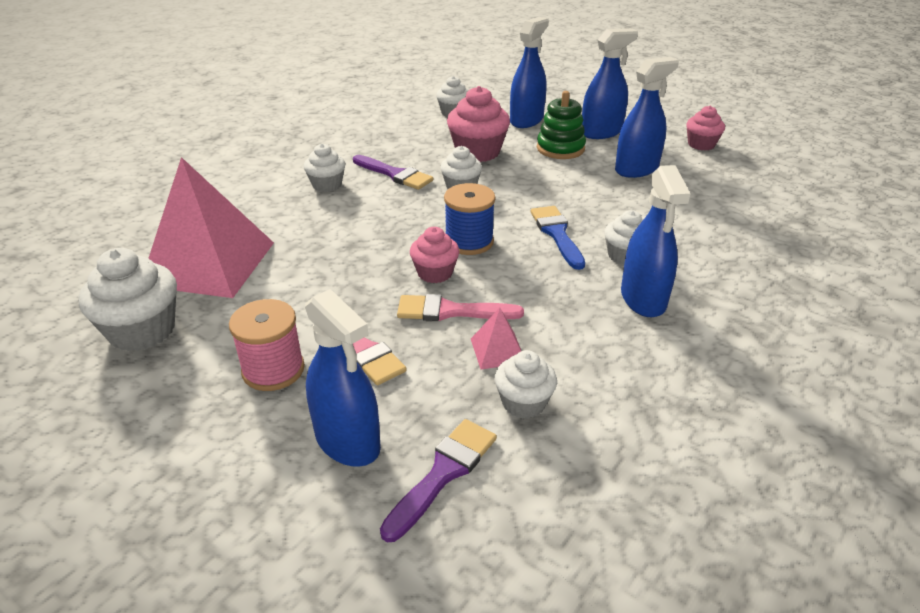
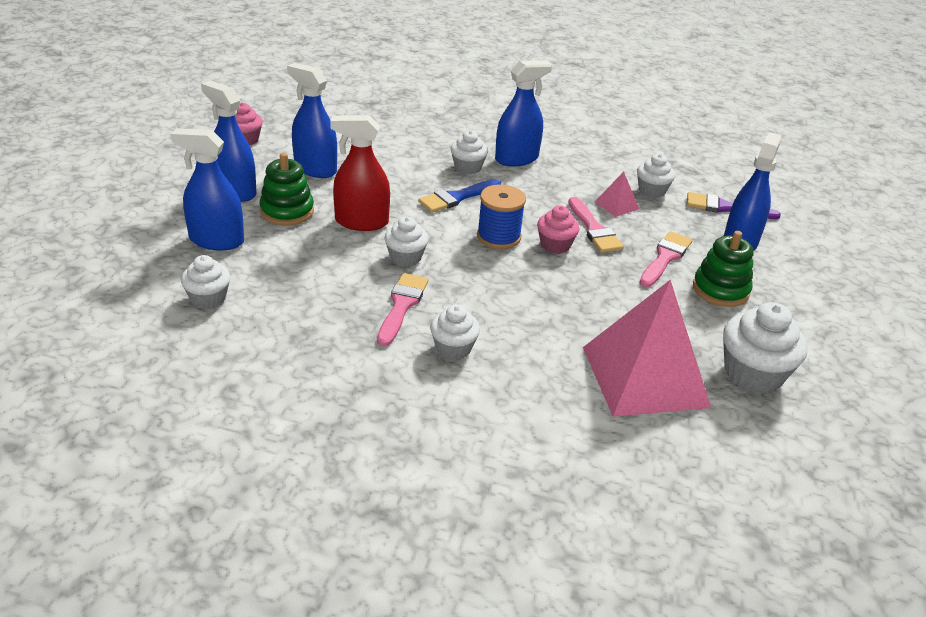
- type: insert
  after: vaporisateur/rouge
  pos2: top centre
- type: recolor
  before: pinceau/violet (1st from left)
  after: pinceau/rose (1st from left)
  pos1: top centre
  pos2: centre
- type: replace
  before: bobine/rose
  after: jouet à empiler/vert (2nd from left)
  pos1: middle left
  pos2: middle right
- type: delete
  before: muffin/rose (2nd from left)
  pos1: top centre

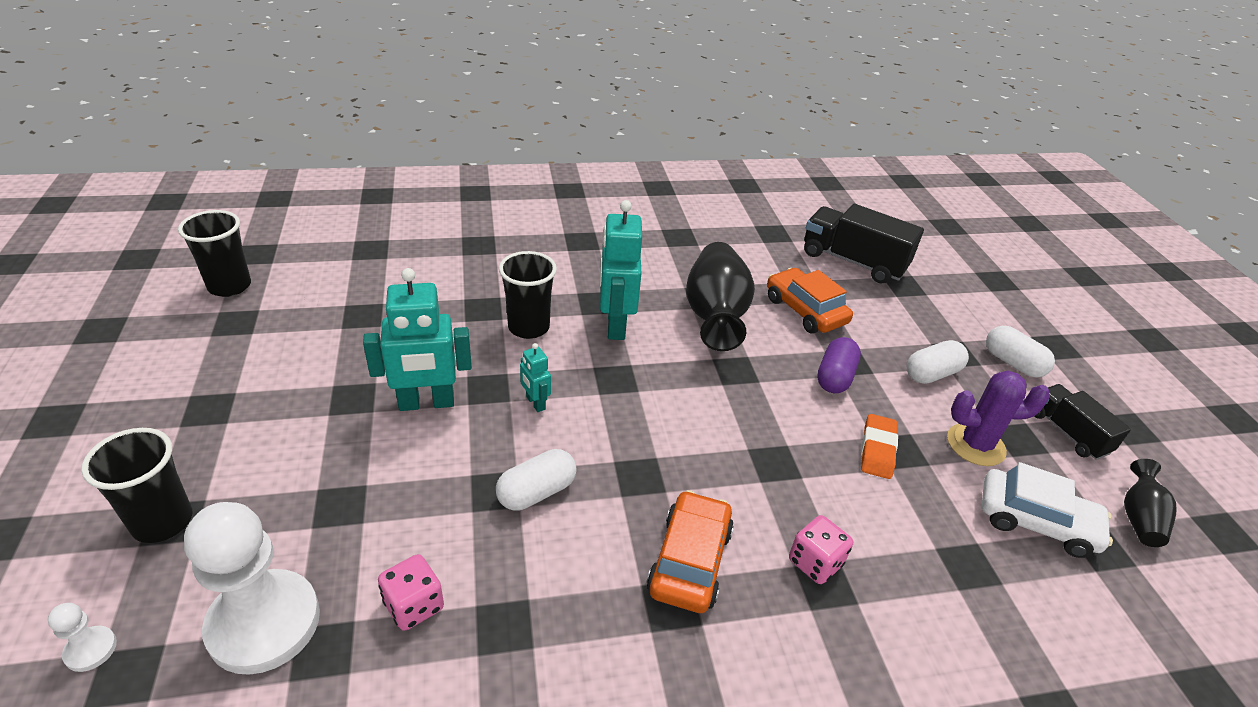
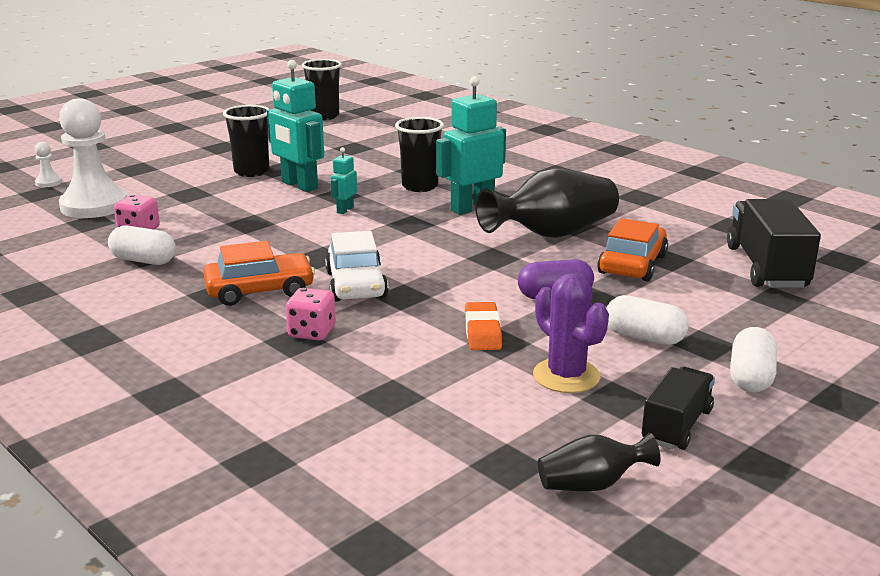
- type: move
  before: gélule/blanc (1st from left)
  pos1: bottom centre
  pos2: middle left
- type: move
  before: gobelet/noir (1st from left)
  pos1: bottom left
  pos2: top left
- type: move
  before: voiture/blanc
  pos1: bottom right
  pos2: centre
- type: rotate
  before: gomme/orange
  pos1: middle right
  pos2: centre
  turn: -75

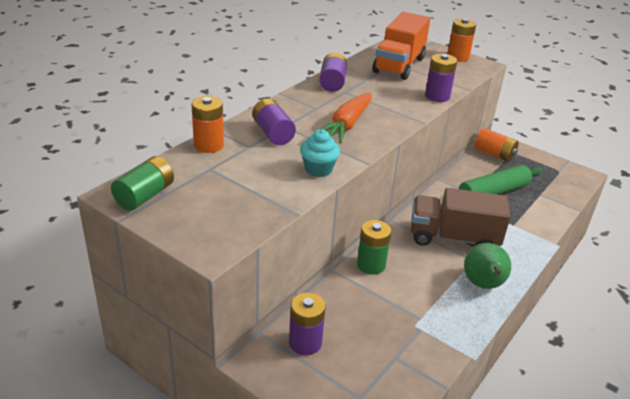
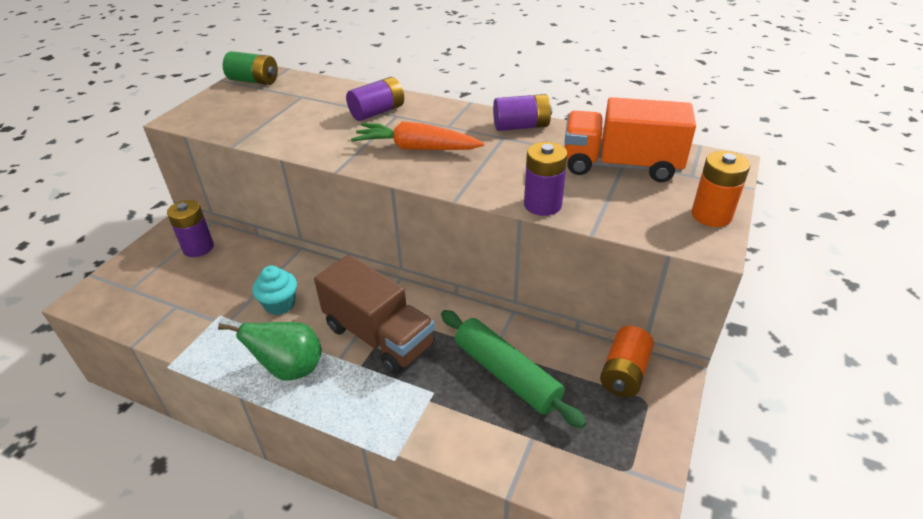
- type: move
  before: muffin/turquoise
  pos1: centre
  pos2: middle left
- type: rotate
  before: camion/marron
  pos1: middle right
  pos2: centre
  turn: 135
- type: delete
  before: pile/orange (1st from left)
  pos1: top left
- type: delete
  before: pile/vert (2nd from left)
  pos1: centre

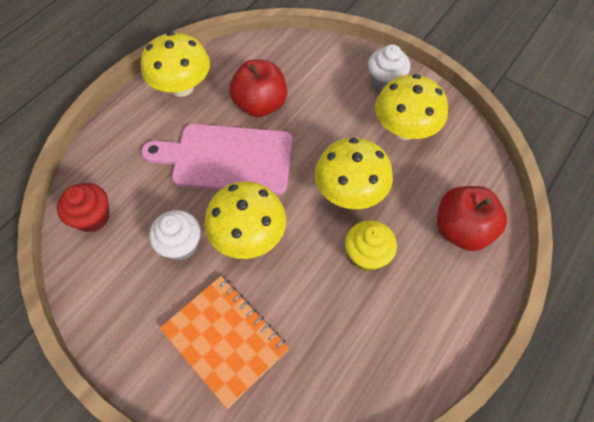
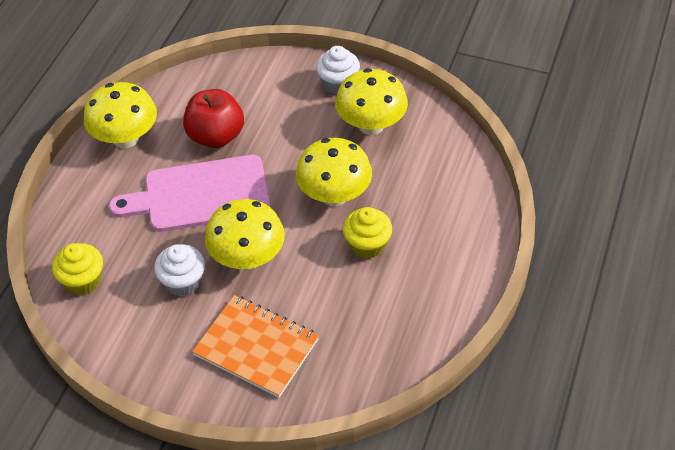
- type: recolor
  before: muffin/rouge
  after: muffin/jaune (1st from left)
  pos1: middle left
  pos2: middle left
- type: delete
  before: pomme/rouge (2nd from left)
  pos1: middle right

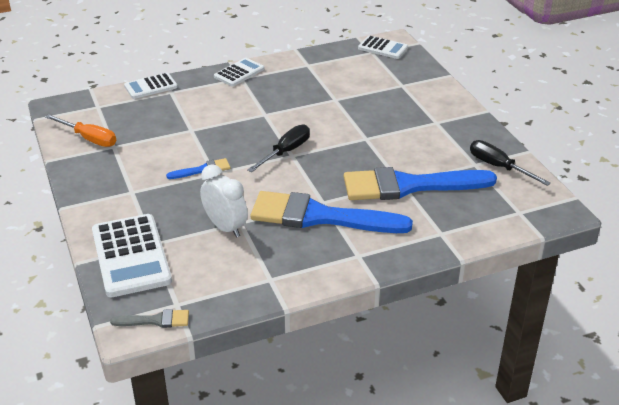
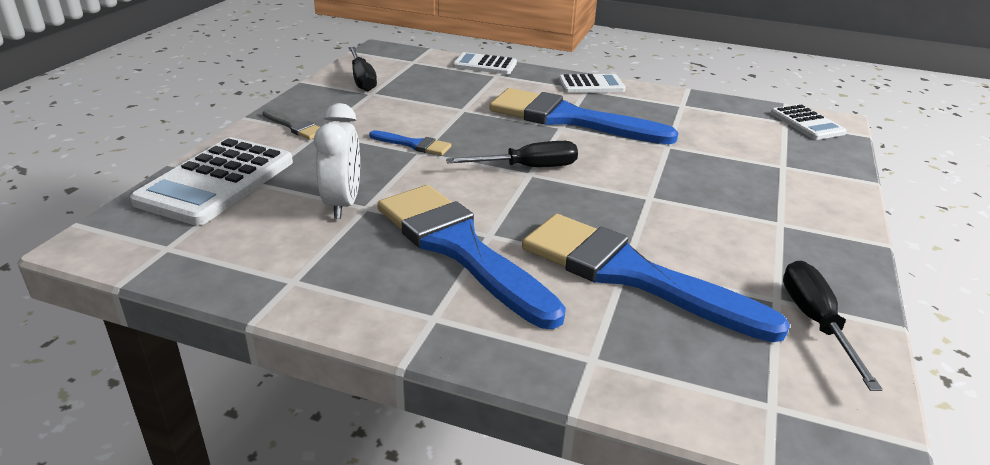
- type: move
  before: pinceau/gris
  pos1: bottom left
  pos2: top left
- type: recolor
  before: tournevis/orange
  after: tournevis/noir (1st from left)
  pos1: top left
  pos2: top centre
- type: insert
  after: pinceau/bleu (3rd from left)
  pos2: top centre

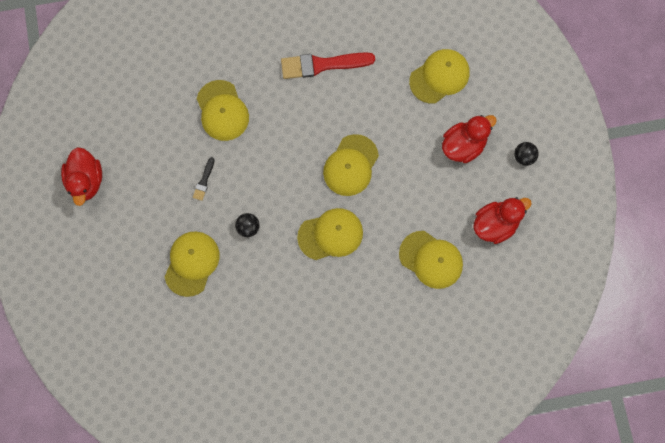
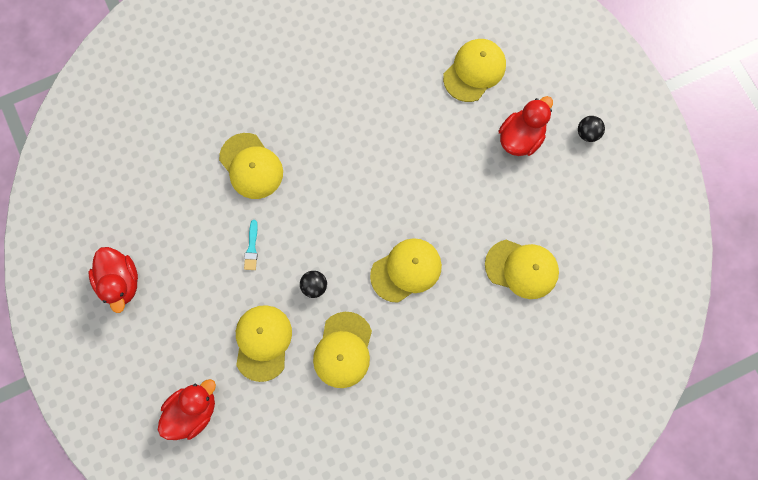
- type: move
  before: canard/rouge (3rd from left in the first image)
  after: canard/rouge (2nd from left)
  pos1: middle right
  pos2: bottom left
- type: recolor
  before: pinceau/noir
  after: pinceau/turquoise
  pos1: middle left
  pos2: middle left
- type: move
  before: casquette/jaune (4th from left in the first image)
  after: casquette/jaune (3rd from left)
  pos1: centre
  pos2: bottom centre
- type: delete
  before: pinceau/rouge
  pos1: top centre

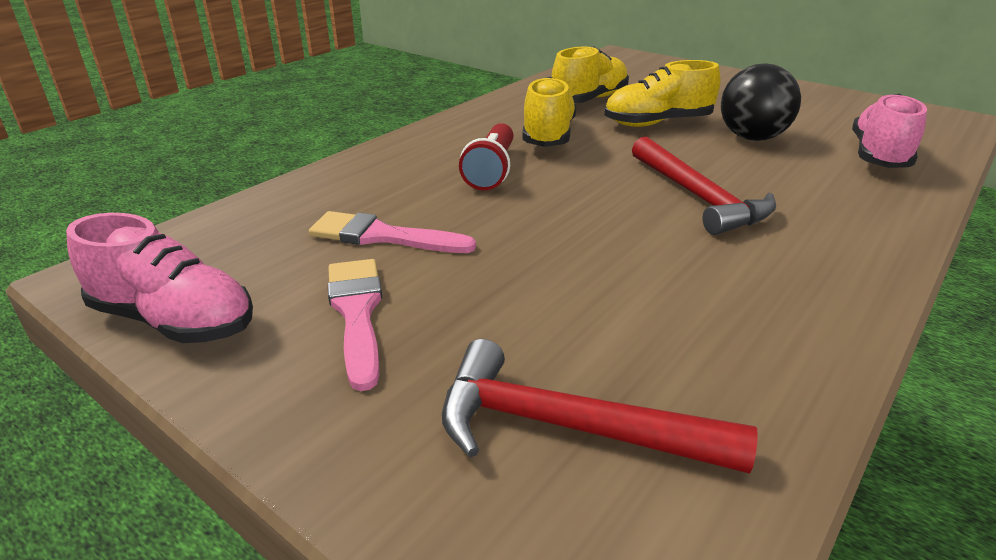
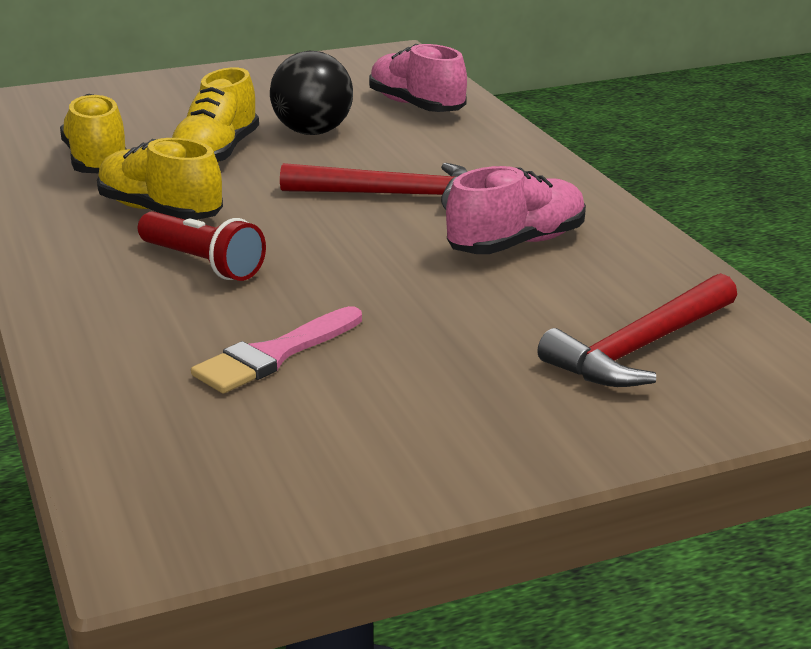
- type: move
  before: chaussure/rose (1st from left in the first image)
  after: chaussure/rose (2nd from left)
  pos1: middle left
  pos2: top centre
- type: delete
  before: pinceau/rose (1st from left)
  pos1: centre

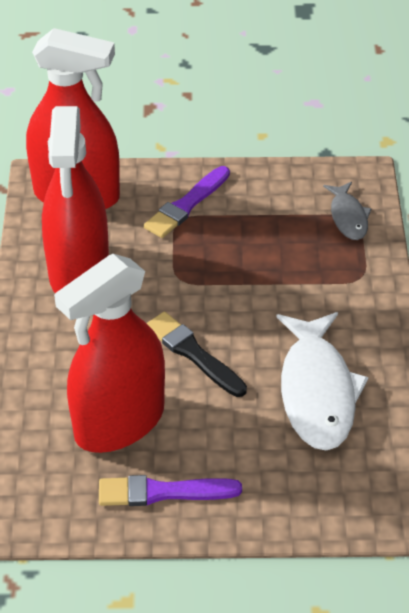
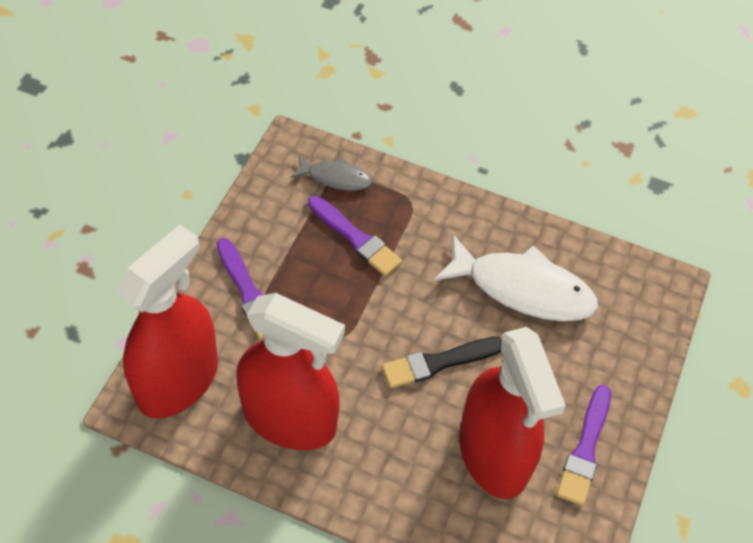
- type: insert
  after: pinceau/violet (2nd from left)
  pos2: centre

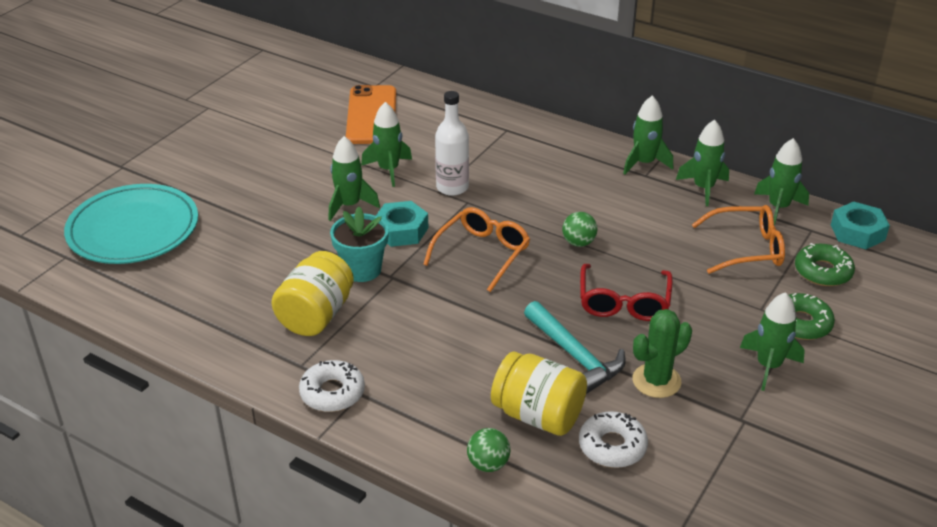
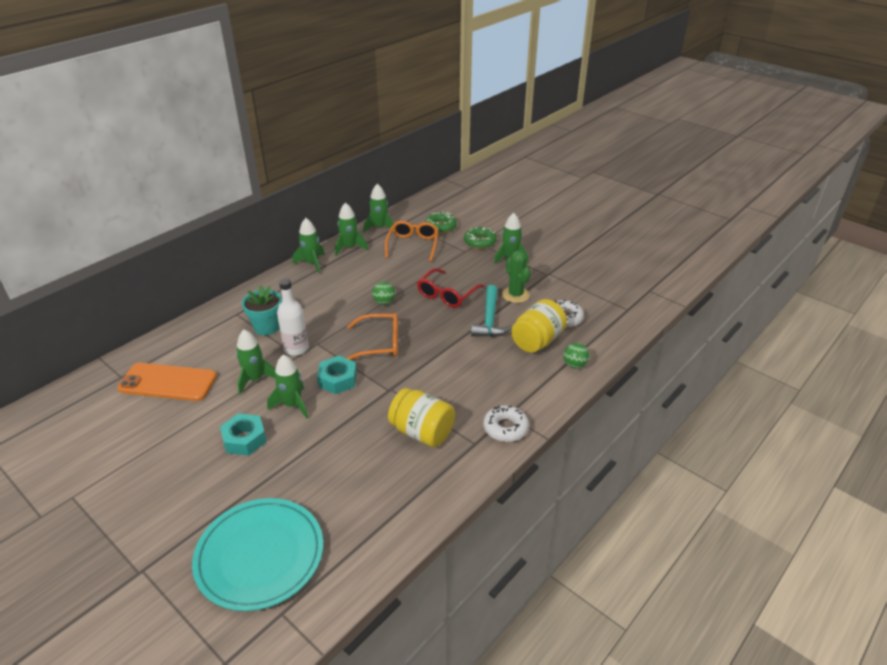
- type: move
  before: écrou/turquoise (2nd from left in the first image)
  after: écrou/turquoise (1st from left)
  pos1: middle right
  pos2: middle left
- type: move
  before: pot de fleurs/turquoise
  pos1: centre
  pos2: middle left
- type: rotate
  before: lunettes/orange (1st from left)
  pos1: centre
  pos2: centre
  turn: 135
- type: rotate
  before: lunettes/rouge
  pos1: middle right
  pos2: centre
  turn: 105
- type: rotate
  before: marteau/turquoise
  pos1: centre
  pos2: centre
  turn: 120

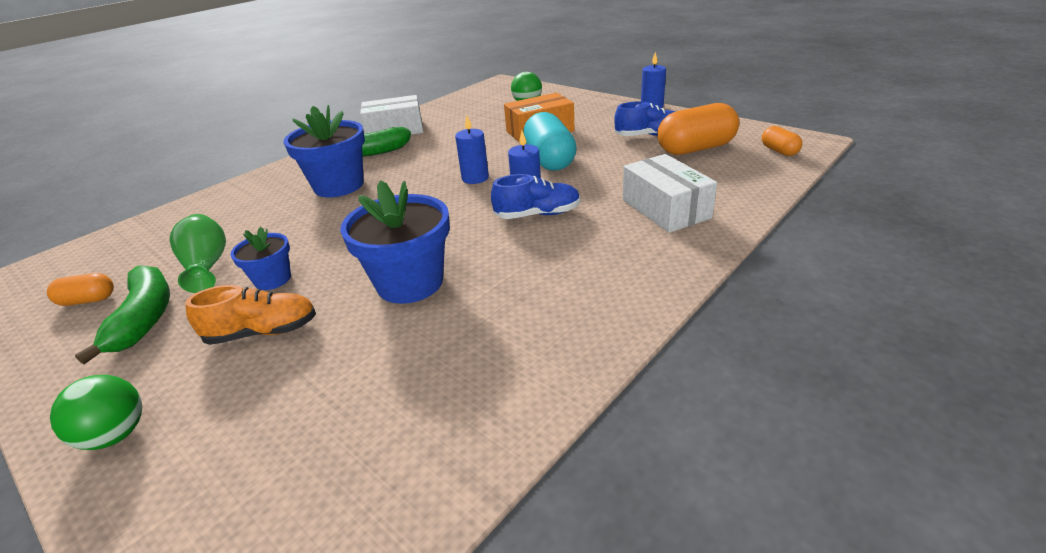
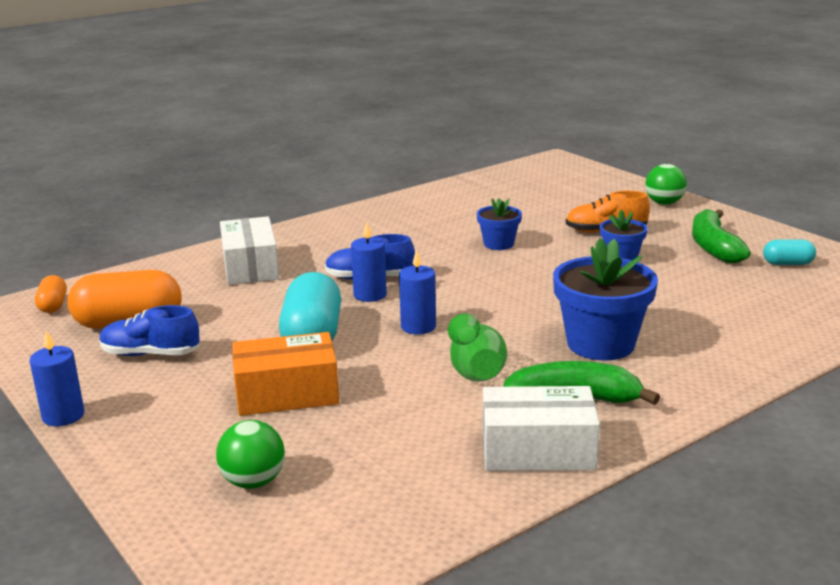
- type: move
  before: vase/vert
  pos1: middle left
  pos2: centre
- type: resize
  before: pot de fleurs/bleu (3rd from left in the first image)
  pos1: centre
  pos2: centre
  scale: 0.55
- type: recolor
  before: gélule/orange (1st from left)
  after: gélule/turquoise (2nd from left)
  pos1: middle left
  pos2: middle right

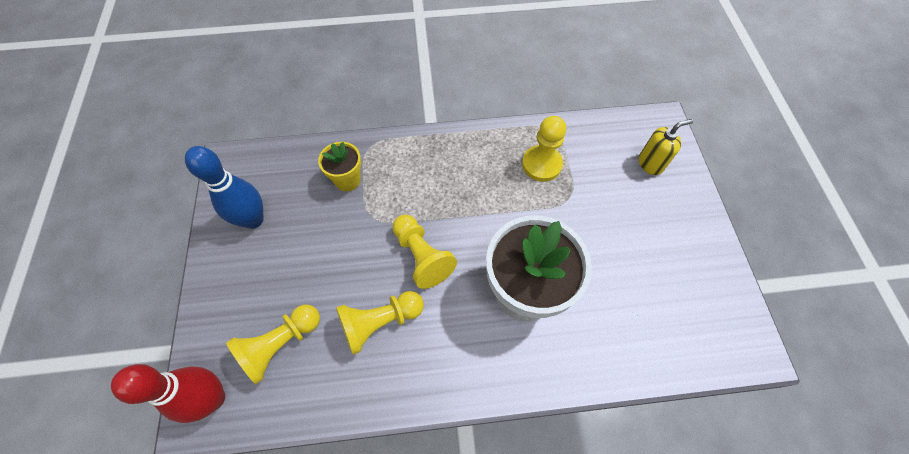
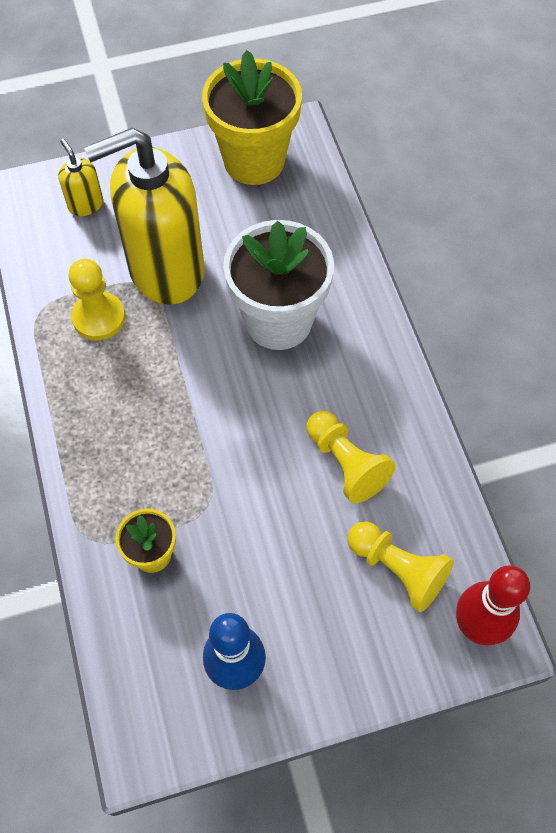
- type: insert
  after: distributeur de savon/jaune (2nd from left)
  pos2: top left
- type: insert
  after: pot de fleurs/jaune (2nd from left)
  pos2: top centre
- type: delete
  before: pion/jaune (3rd from left)
  pos1: centre

